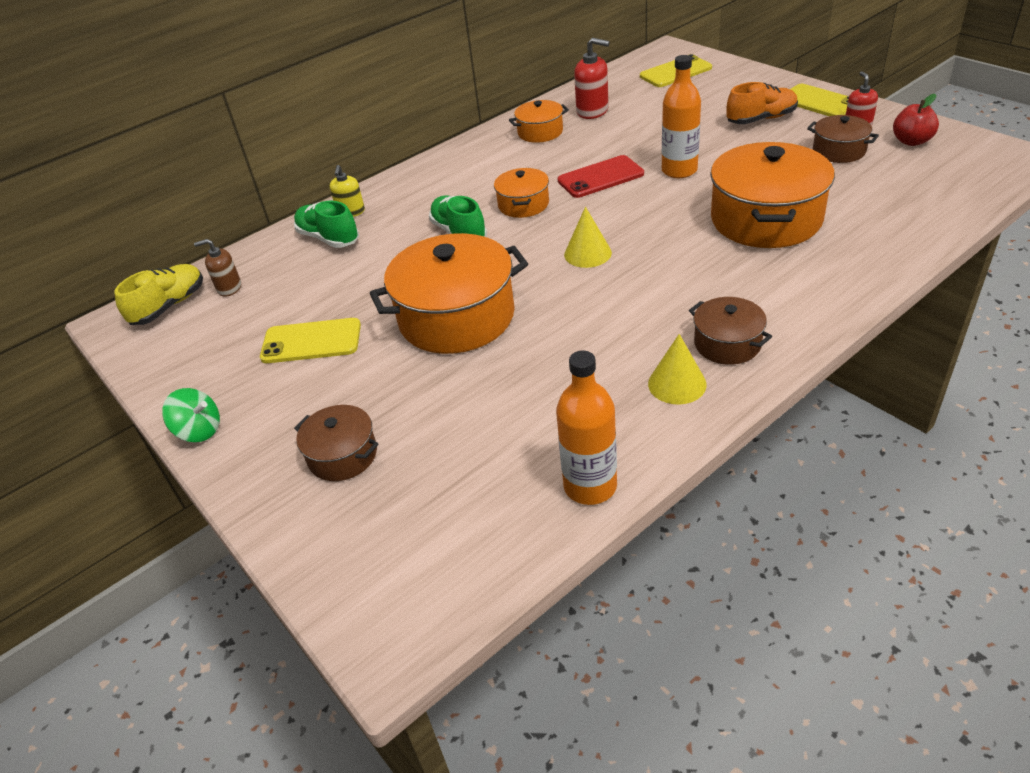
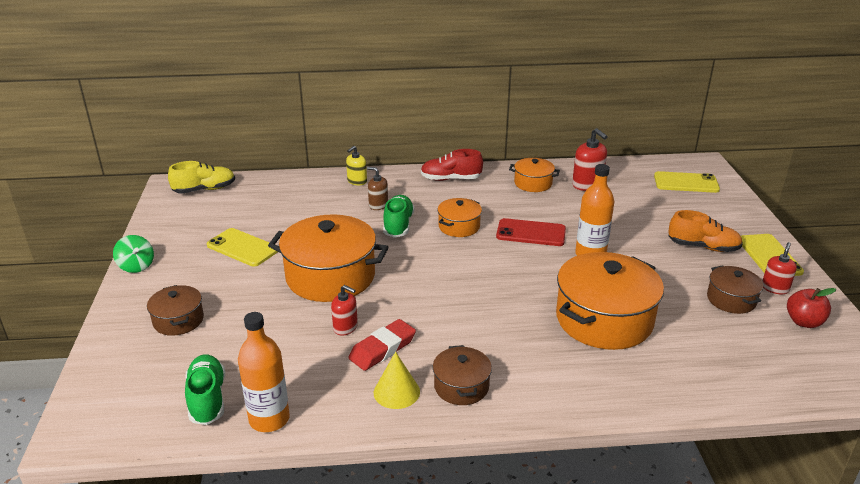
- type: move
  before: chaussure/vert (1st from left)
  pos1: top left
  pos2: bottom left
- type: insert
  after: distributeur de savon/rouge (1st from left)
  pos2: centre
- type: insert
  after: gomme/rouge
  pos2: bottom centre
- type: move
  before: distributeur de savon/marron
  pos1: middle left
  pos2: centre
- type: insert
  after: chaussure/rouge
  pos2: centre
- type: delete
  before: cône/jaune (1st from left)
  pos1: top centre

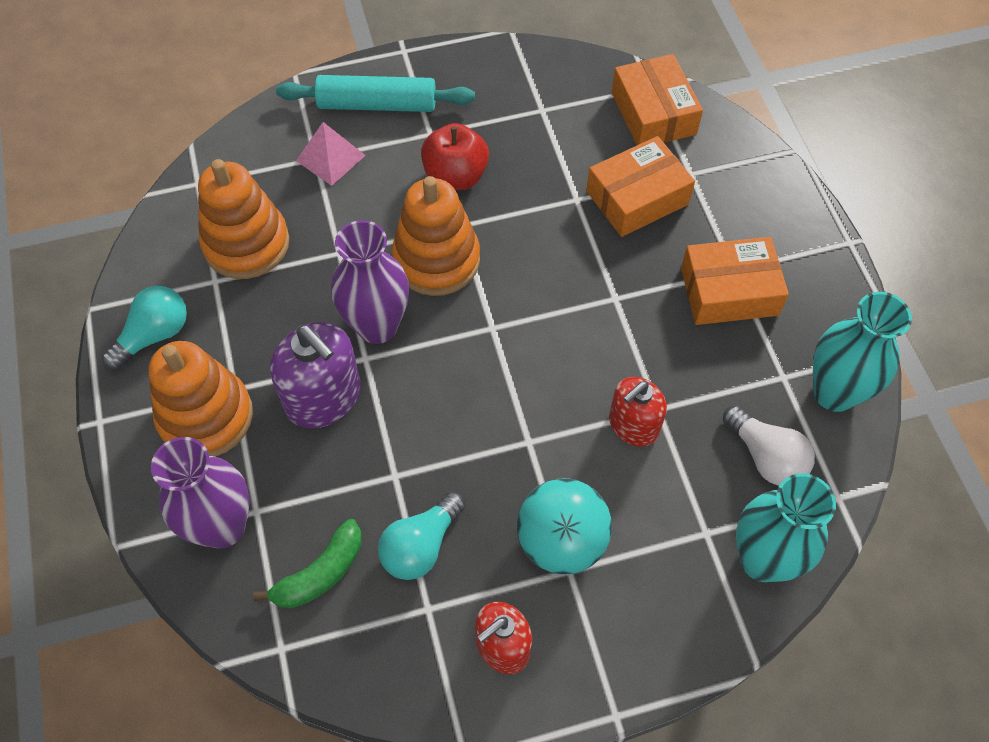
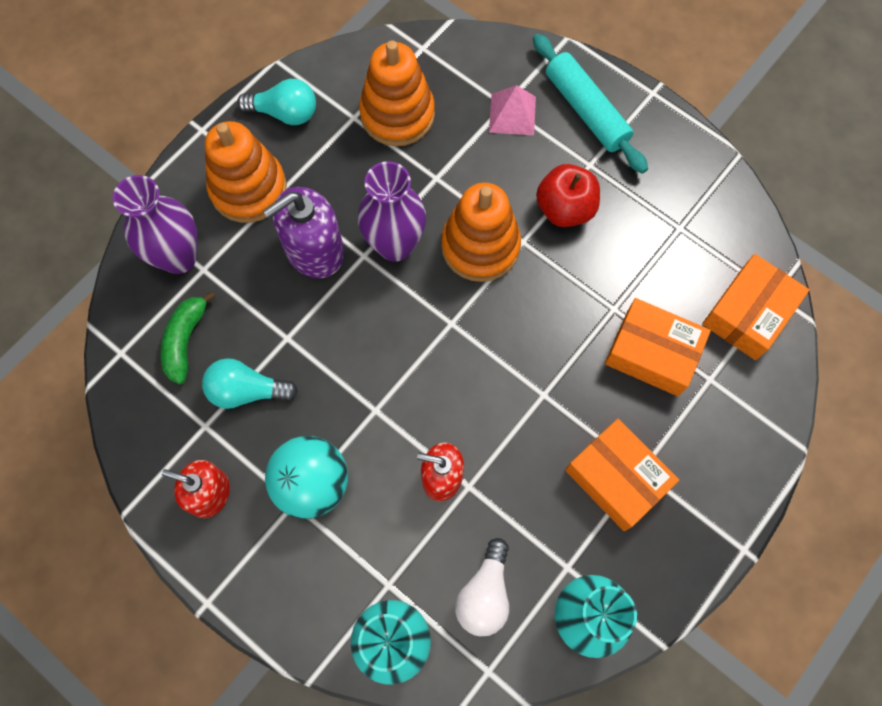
- type: rotate
  before: banane/vert
  pos1: bottom left
  pos2: middle left
  turn: 90
- type: rotate
  before: distributeur de savon/violet
  pos1: middle left
  pos2: top centre
  turn: 45

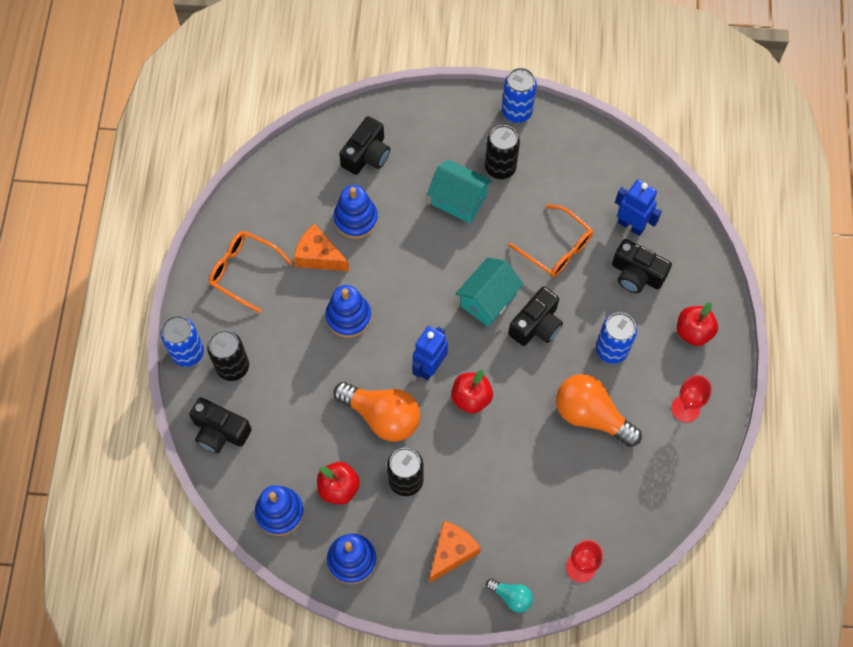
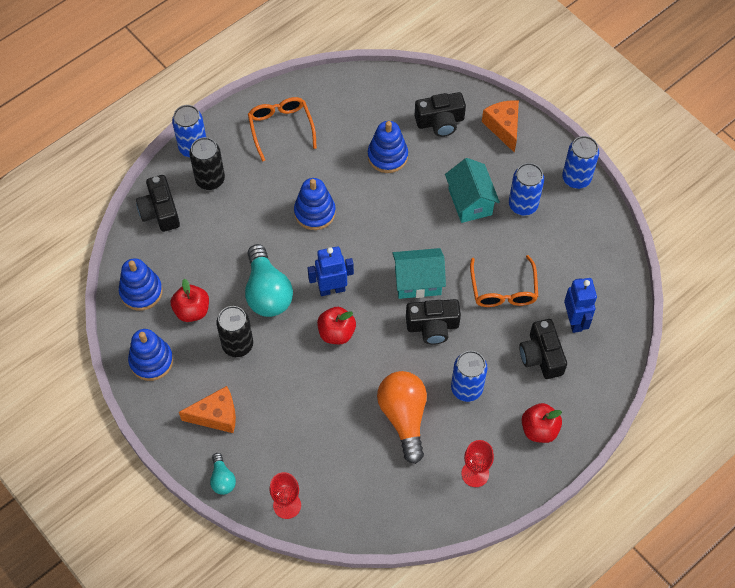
- type: recolor
  before: ampoule/orange (1st from left)
  after: ampoule/turquoise (2nd from left)
  pos1: centre
  pos2: centre
- type: move
  before: fromage/orange (1st from left in the first image)
  after: fromage/orange (2nd from left)
  pos1: centre
  pos2: top right
- type: recolor
  before: canette/noir (3rd from left)
  after: canette/bleu (3rd from left)
  pos1: top centre
  pos2: top right

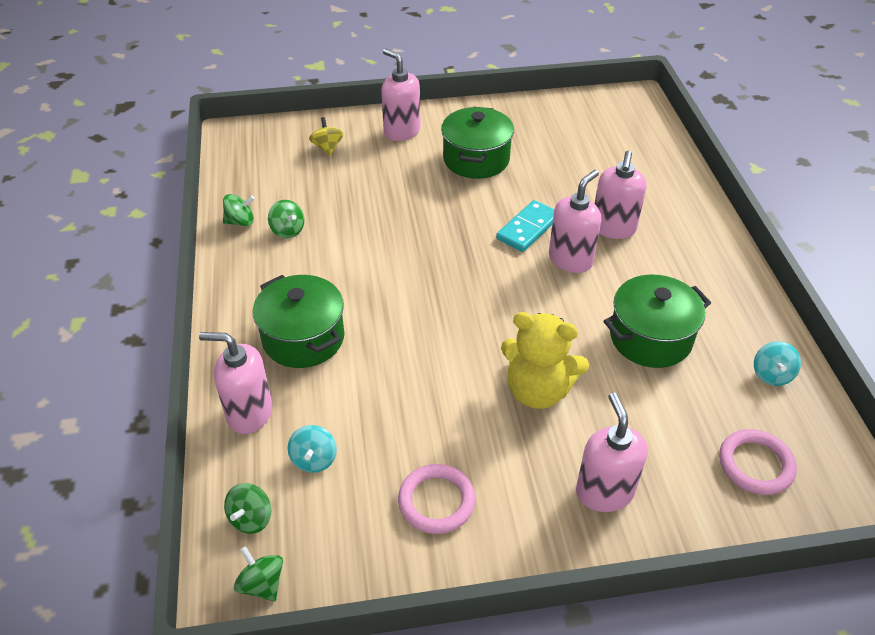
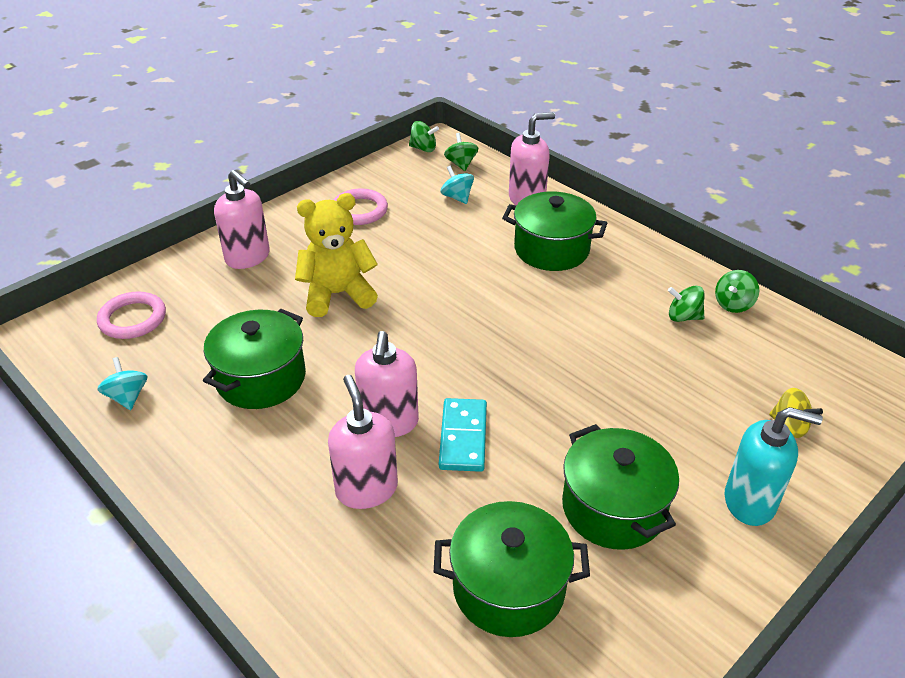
- type: insert
  after: marmite/vert (2nd from left)
  pos2: bottom centre
- type: recolor
  before: distributeur de savon/rose (2nd from left)
  after: distributeur de savon/turquoise
  pos1: top centre
  pos2: bottom right

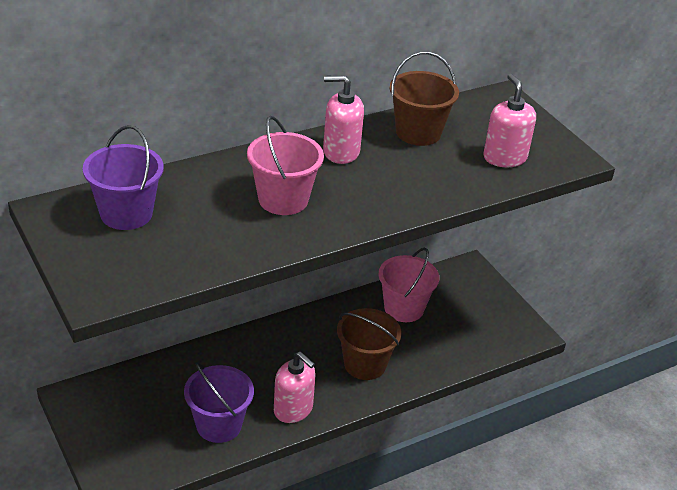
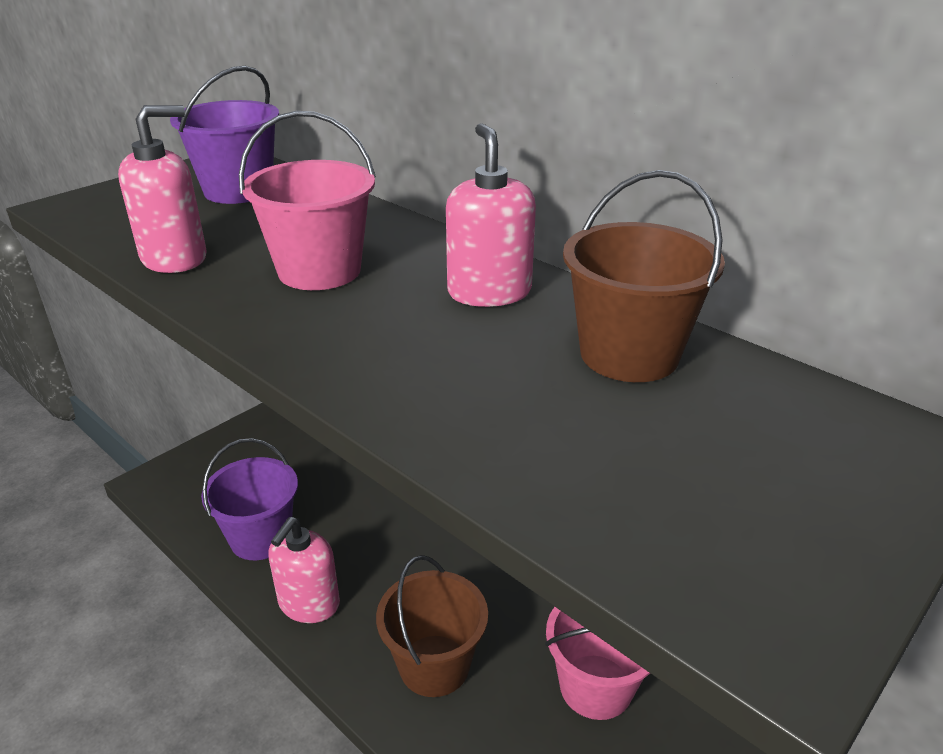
- type: move
  before: distributeur de savon/rose (3rd from left in the first image)
  after: distributeur de savon/rose (1st from left)
  pos1: top right
  pos2: top left

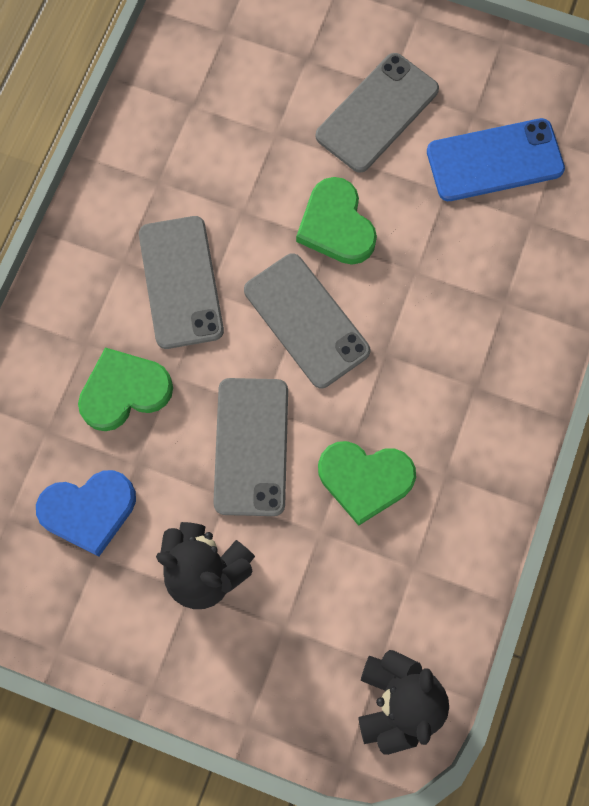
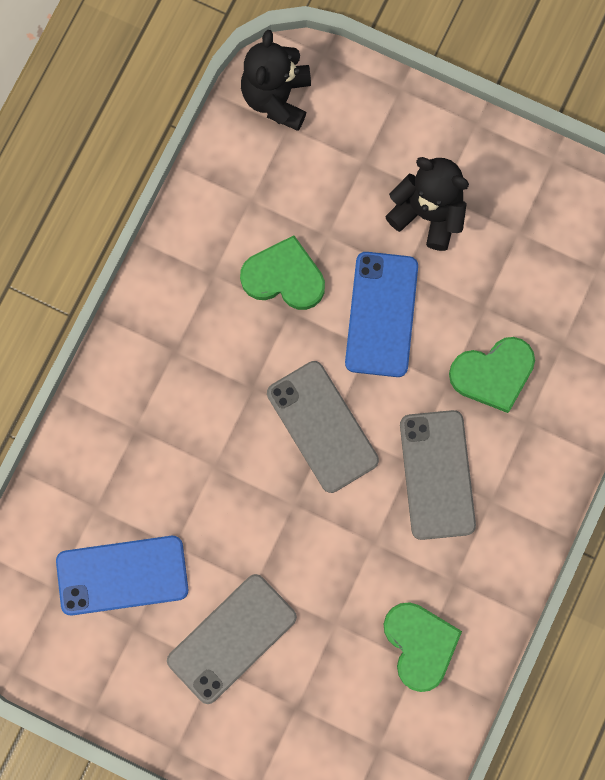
- type: recolor
  before: téléphone/gris (2nd from left)
  after: téléphone/bleu (2nd from left)
  pos1: centre
  pos2: centre
- type: move
  before: cœur/vert (2nd from left)
  pos1: top centre
  pos2: bottom right
- type: delete
  before: cœur/bleu
  pos1: middle left

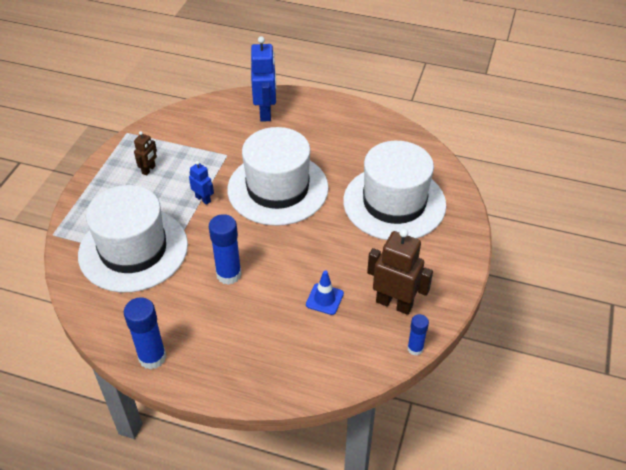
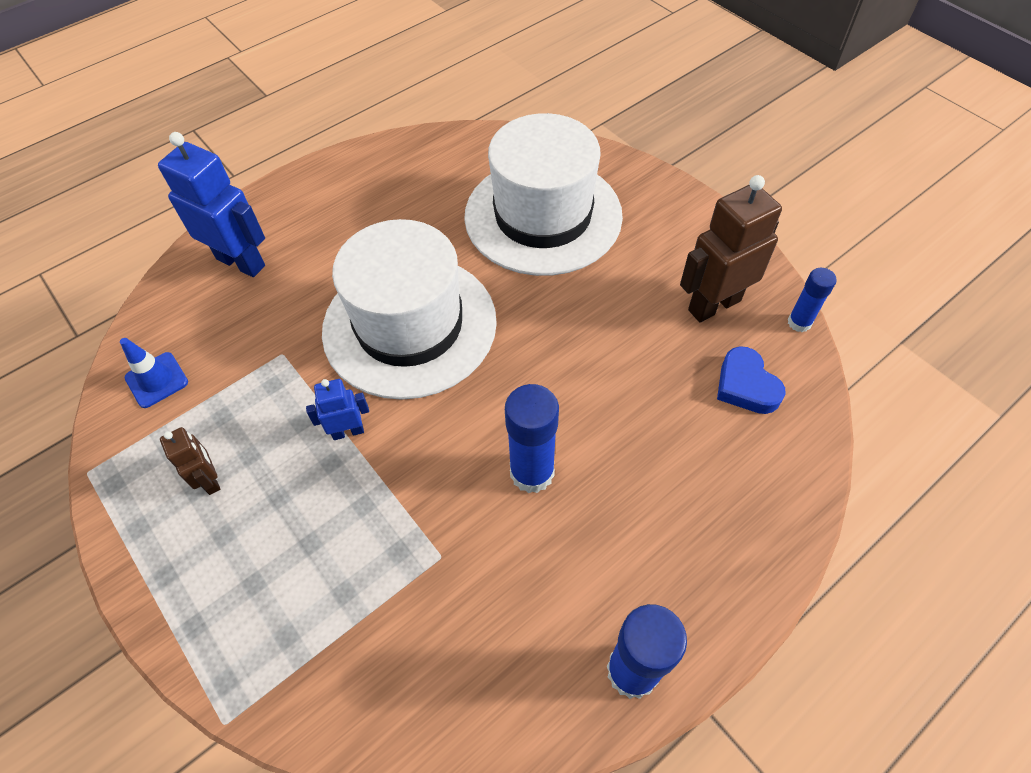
- type: move
  before: cône de chantier/bleu
  pos1: centre
  pos2: middle left
- type: insert
  after: cœur/bleu
  pos2: middle right
- type: delete
  before: chapeau/blanc (1st from left)
  pos1: middle left

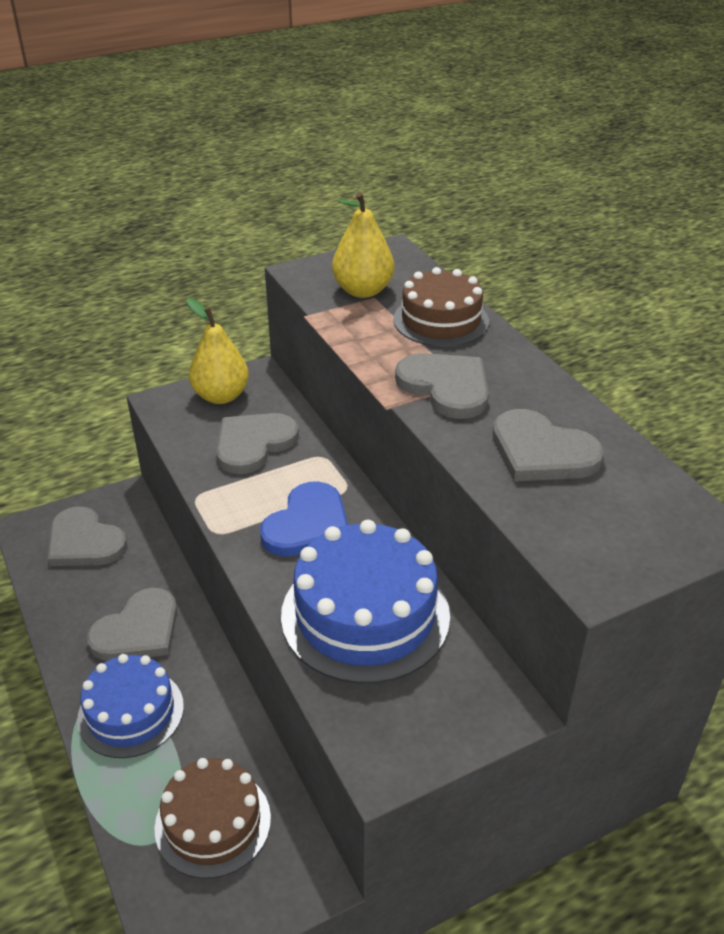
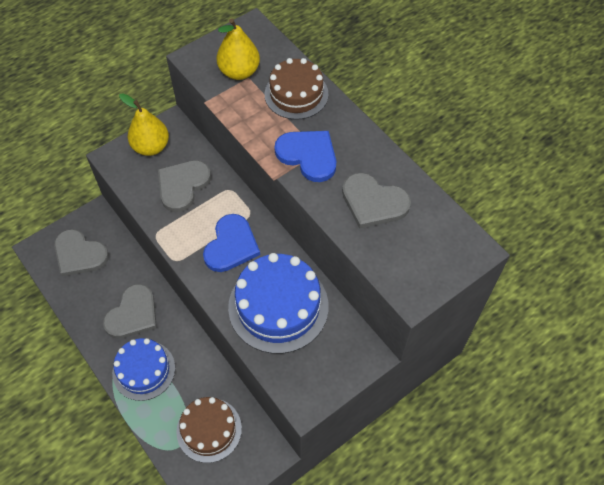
- type: recolor
  before: cœur/gris (4th from left)
  after: cœur/bleu (2nd from left)
  pos1: centre
  pos2: top centre

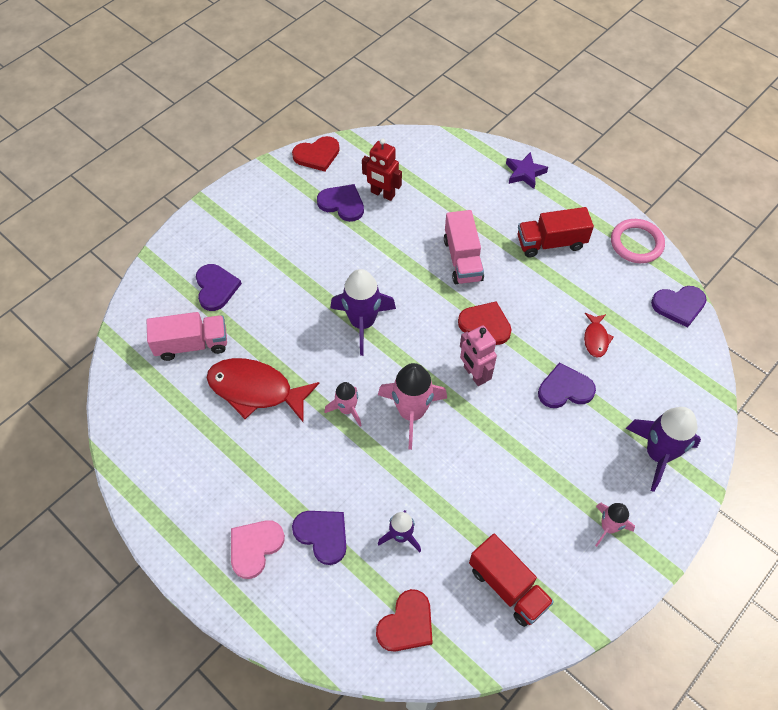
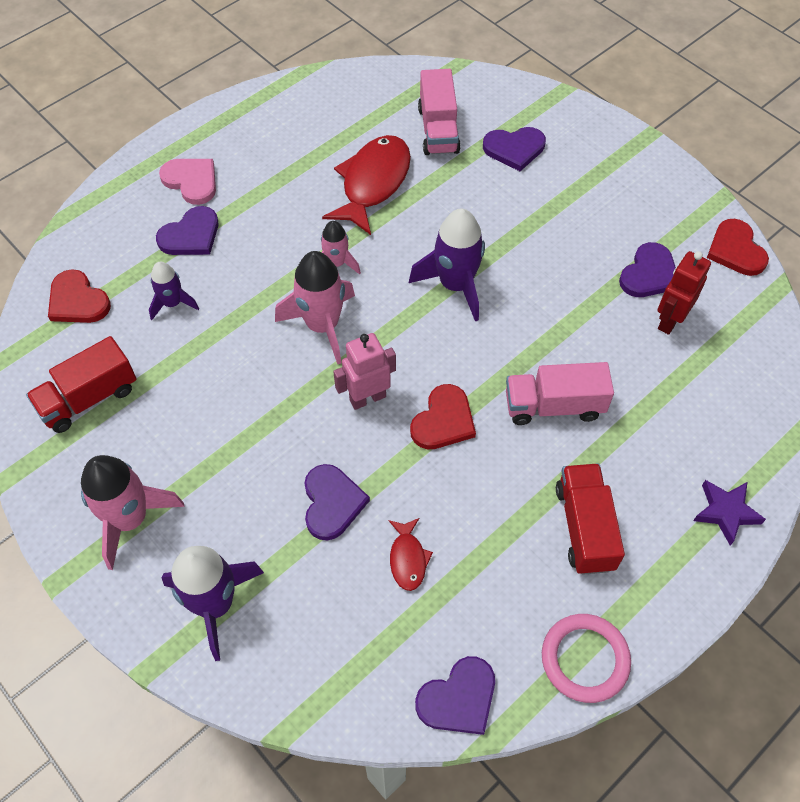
- type: resize
  before: fusée/rose (3rd from left in the first image)
  pos1: bottom right
  pos2: middle left
  scale: 1.74
- type: rotate
  before: poisson/rouge (2nd from left)
  pos1: middle right
  pos2: bottom centre
  turn: -105
- type: rotate
  before: cœur/violet (5th from left in the first image)
  pos1: middle right
  pos2: bottom centre
  turn: -120

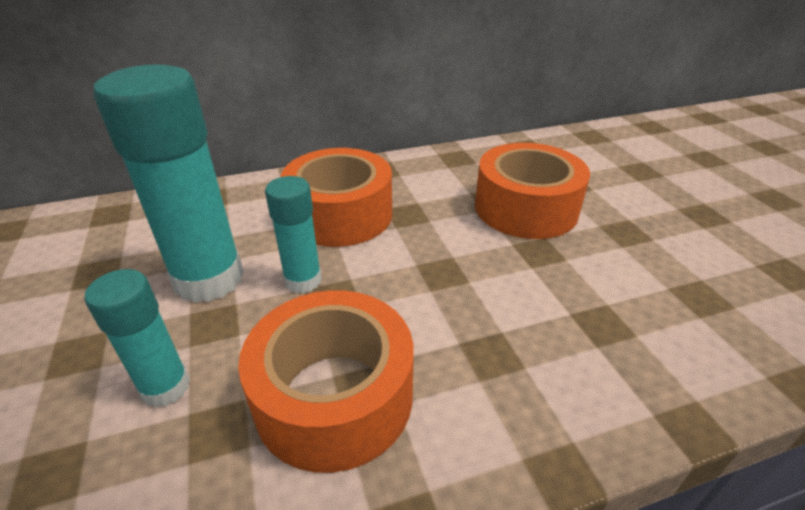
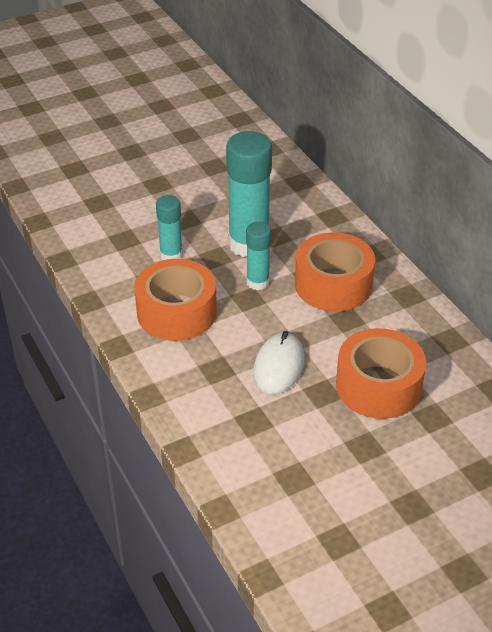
- type: insert
  after: souris/blanc
  pos2: centre

